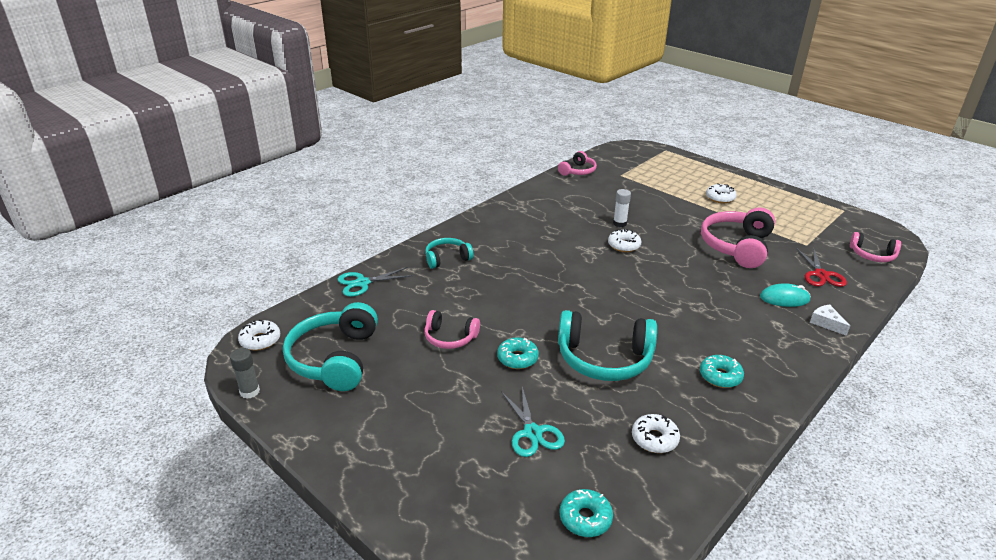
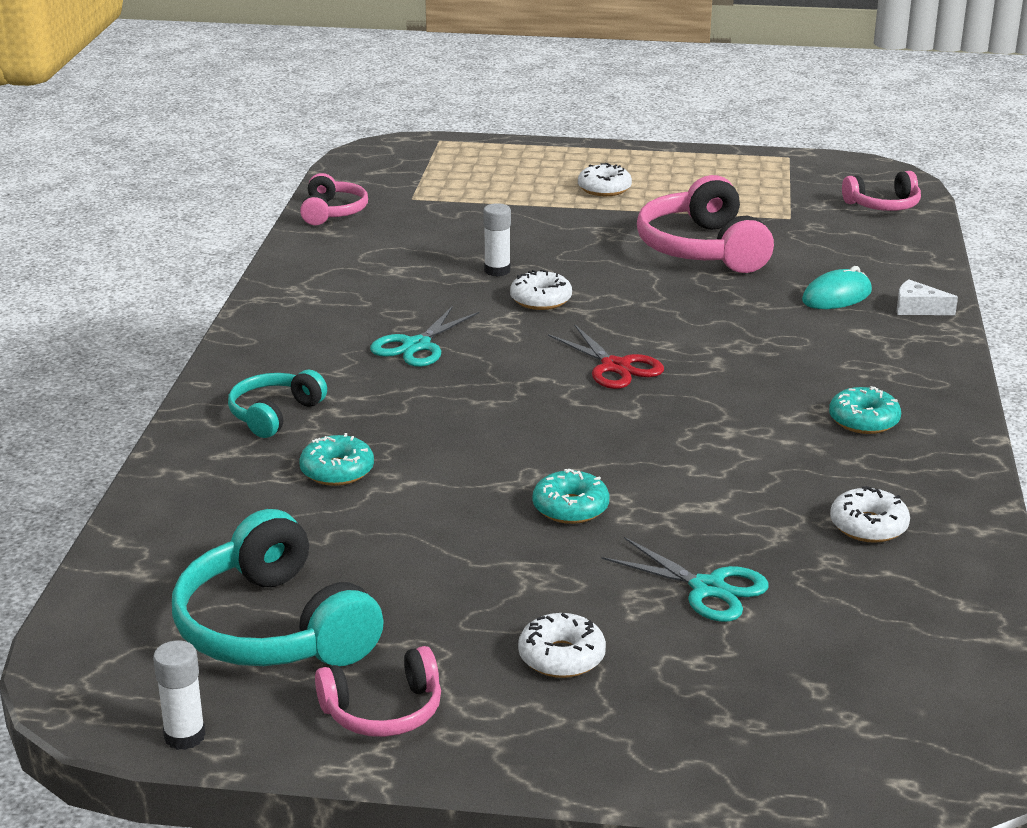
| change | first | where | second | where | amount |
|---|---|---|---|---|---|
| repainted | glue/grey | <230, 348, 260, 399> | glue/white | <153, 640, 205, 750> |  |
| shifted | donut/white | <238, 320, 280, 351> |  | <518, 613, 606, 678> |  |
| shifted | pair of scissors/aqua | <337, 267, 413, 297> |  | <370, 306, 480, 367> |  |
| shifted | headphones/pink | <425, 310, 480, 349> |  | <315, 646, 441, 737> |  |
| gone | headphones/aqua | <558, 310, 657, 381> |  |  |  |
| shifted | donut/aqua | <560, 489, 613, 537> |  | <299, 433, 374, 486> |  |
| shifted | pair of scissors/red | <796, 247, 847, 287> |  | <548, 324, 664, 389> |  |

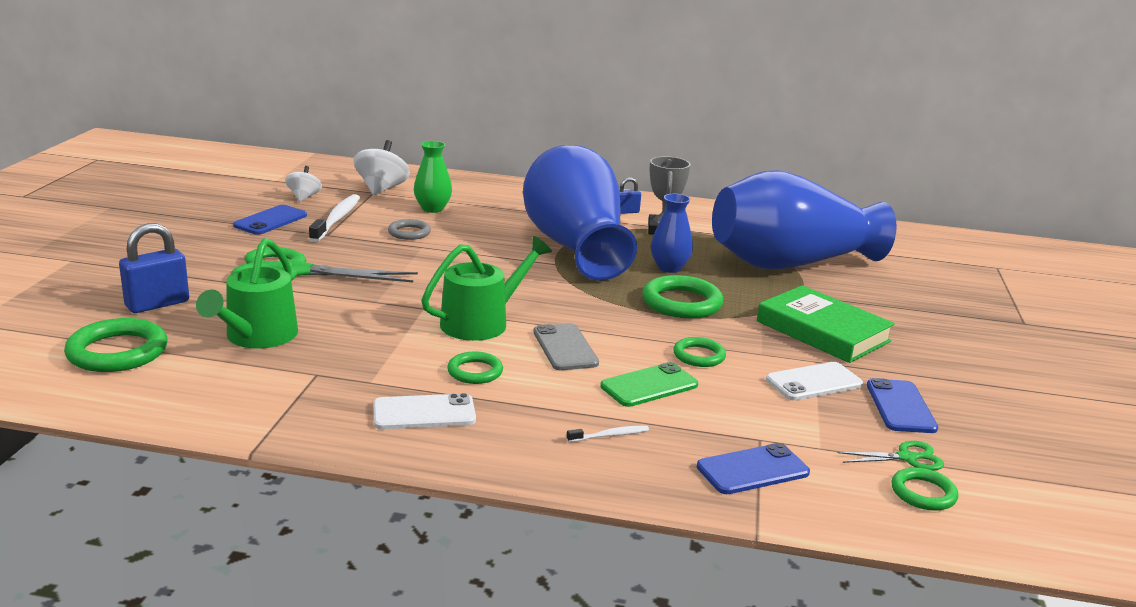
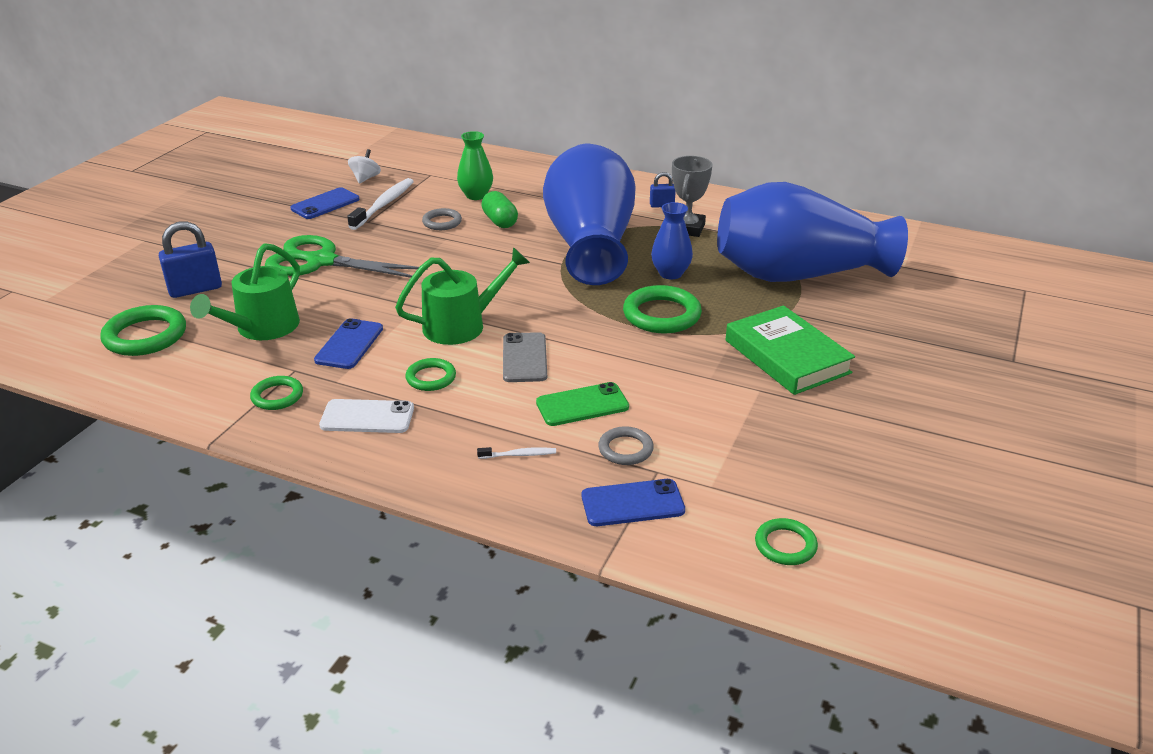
| change | first | where | second | where | amount |
|---|---|---|---|---|---|
| gone | spinning top/white | <353, 140, 410, 195> |  |  |  |
| shifted | ring/emerald | <673, 337, 726, 367> |  | <250, 376, 303, 410> |  |
| gone | phone/white | <766, 362, 863, 401> |  |  |  |
| gone | pair of scissors/emerald | <838, 441, 944, 471> |  |  |  |
| shifted | phone/royal blue | <867, 378, 938, 433> |  | <314, 318, 383, 369> |  |
| new |  |  | capsule/emerald | <482, 191, 518, 228> |  |
| new |  |  | ring/grey | <598, 426, 654, 465> |  |

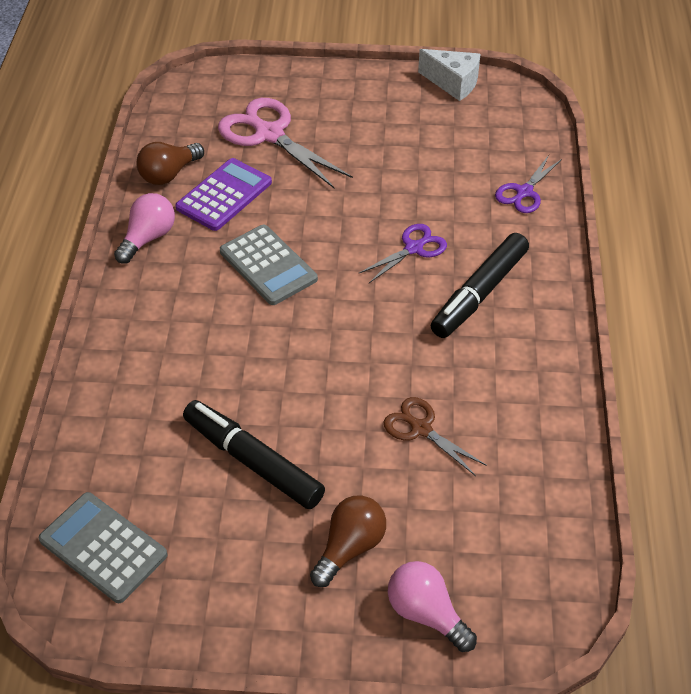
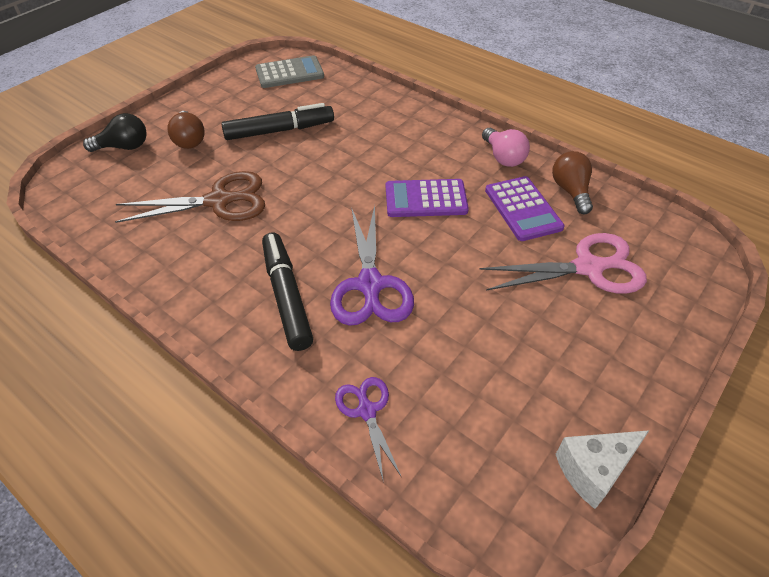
| change | first | where | second | where | amount |
|---|---|---|---|---|---|
| repainted | pocket calculator/grey | <220, 225, 318, 305> | pocket calculator/purple | <386, 179, 469, 217> |  |
| scaled | pair of scissors/purple | <359, 224, 447, 283> |  | <330, 205, 414, 326> | x1.75 |
| scaled | pair of scissors/brown | <384, 397, 487, 476> |  | <115, 171, 265, 223> | x1.75 |
| repainted | bulb/pink | <388, 561, 477, 652> | bulb/ebony | <83, 113, 147, 152> |  |

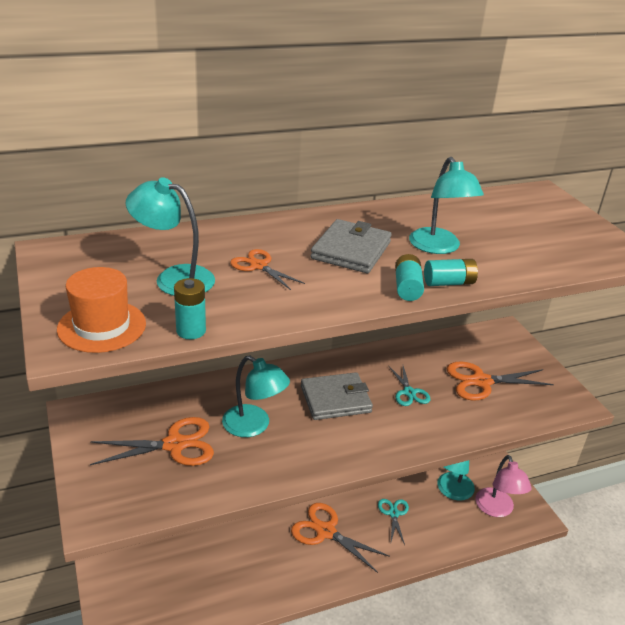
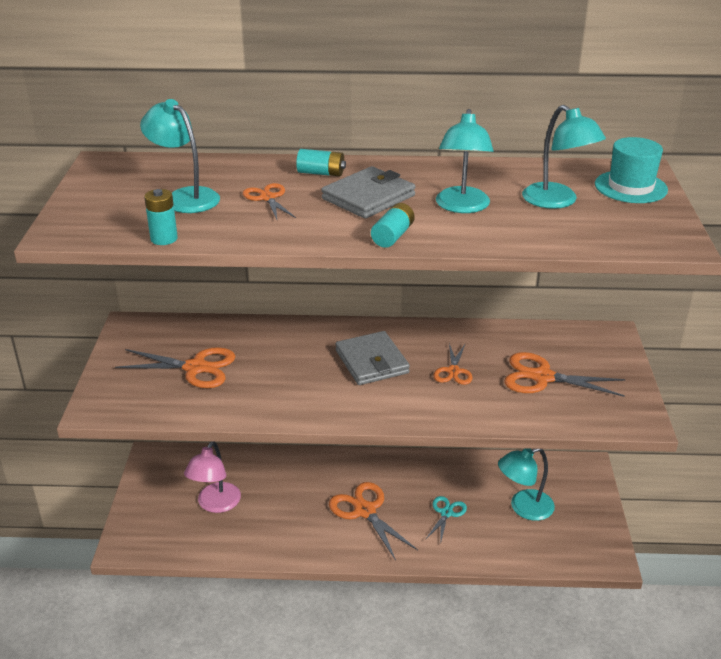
| change | first | where | second | where | amount |
|---|---|---|---|---|---|
| gone | hat/orange | <57, 267, 146, 353> |  |  |  |
| shifted | desk lamp/aqua | <222, 356, 290, 437> |  | <522, 105, 606, 209> |  |
| rotated | wallet/grey | <301, 372, 373, 420> |  | <335, 331, 410, 385> | 60 degrees clockwise |
| repainted | pair of scissors/aqua | <389, 366, 431, 406> | pair of scissors/orange | <433, 343, 473, 385> |  |
| shifted | power cell/aqua | <424, 259, 478, 286> |  | <296, 149, 346, 177> |  |
| shifted | desk lamp/pink | <475, 455, 532, 517> |  | <184, 441, 241, 513> |  |
| new |  |  | hat/aqua | <595, 137, 668, 203> |  |

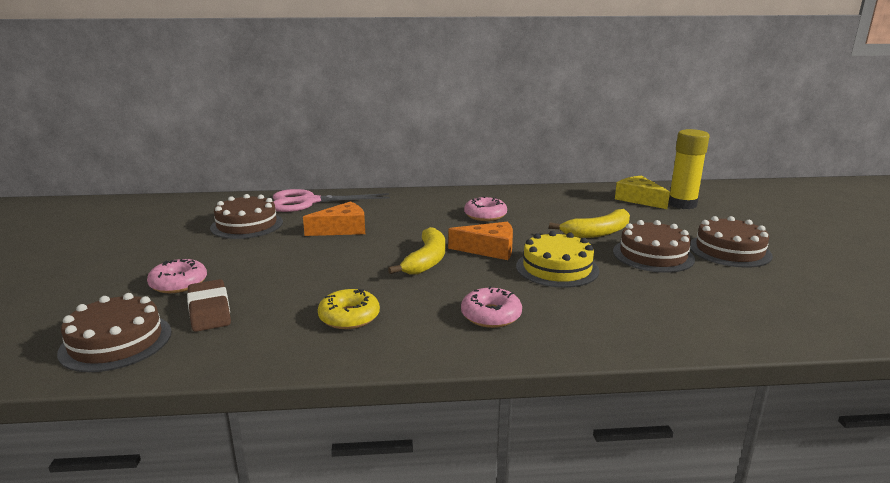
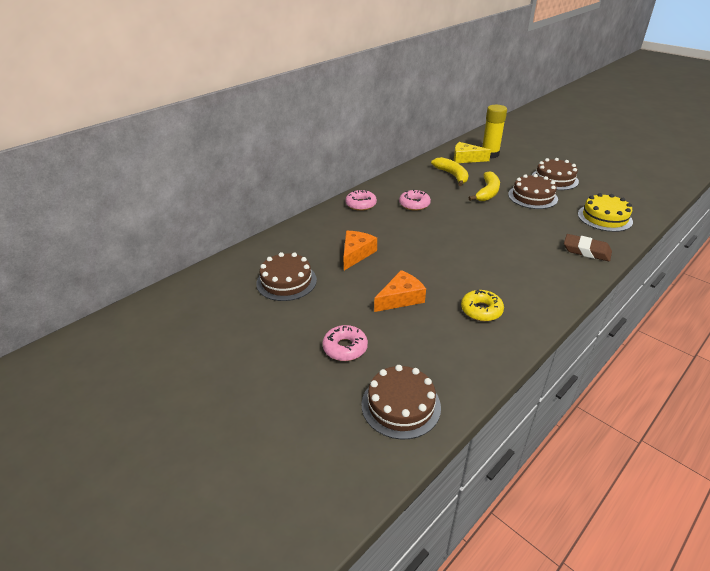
| change | first | where | second | where | amount |
|---|---|---|---|---|---|
| shifted | pencil eraser/brown | <187, 279, 231, 332> |  | <564, 234, 612, 261> |  |
| gone | pair of scissors/pink | <273, 189, 390, 212> |  |  |  |
| shifted | banana/bright yellow | <388, 227, 445, 275> |  | <431, 157, 468, 186> |  |
| shifted | cheese/orange | <448, 222, 513, 260> |  | <374, 270, 426, 312> |  |
| shifted | donut/pink | <461, 286, 522, 328> |  | <345, 190, 377, 211> |  |
| shifted | cake/bright yellow | <516, 231, 599, 288> |  | <578, 193, 633, 232> |  |

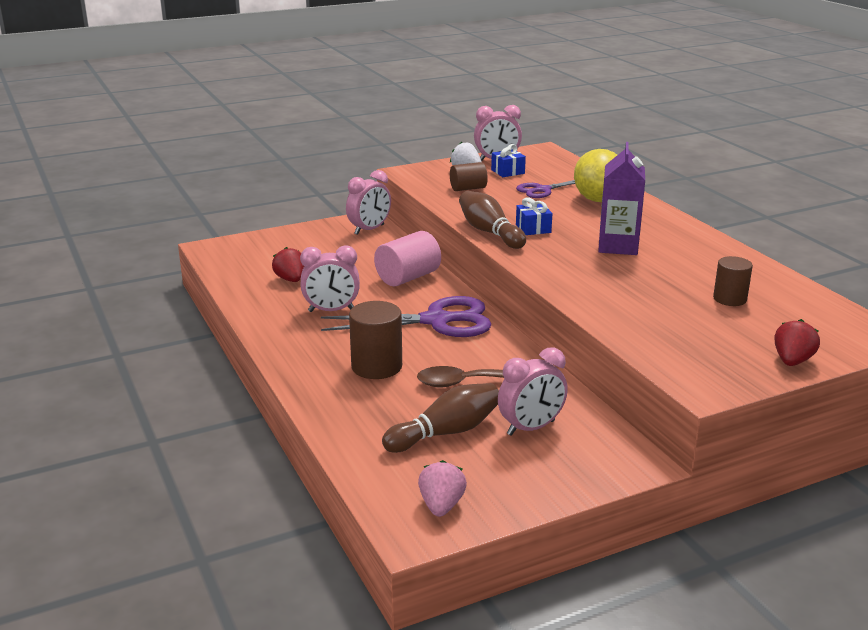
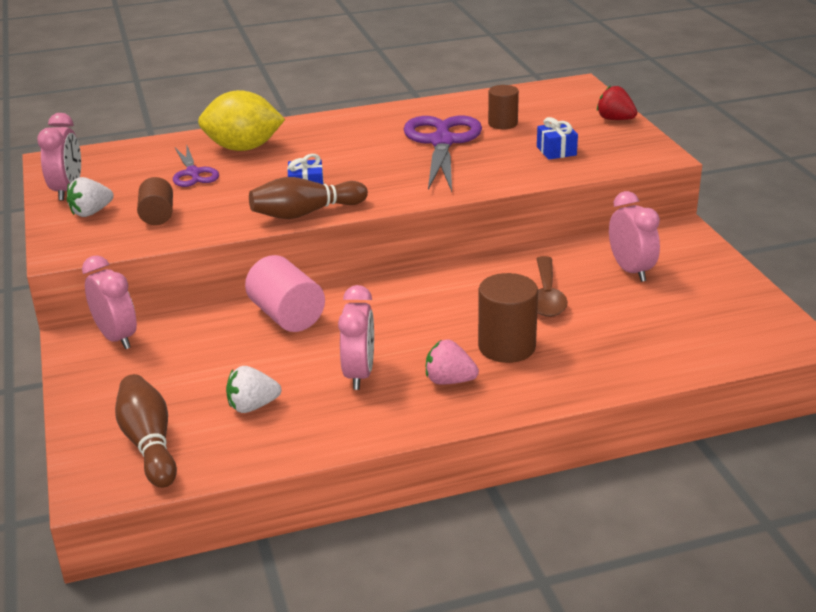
| change | first | where | second | where | amount |
|---|---|---|---|---|---|
| repainted | toy strawberry/red | <272, 247, 304, 282> | toy strawberry/white | <226, 366, 281, 413> |  |
| shifted | pair of scissors/purple | <321, 296, 492, 337> |  | <404, 115, 482, 192> |  |
| shifted | skittle/brown | <382, 383, 499, 453> |  | <115, 374, 177, 488> |  |
| shifted | toy strawberry/pink | <418, 460, 467, 517> |  | <426, 340, 479, 385> |  |
| shifted | wrapped gift/royal blue | <491, 144, 526, 177> |  | <537, 117, 578, 160> |  |
| gone | juice carton/purple | <598, 142, 645, 255> |  |  |  |

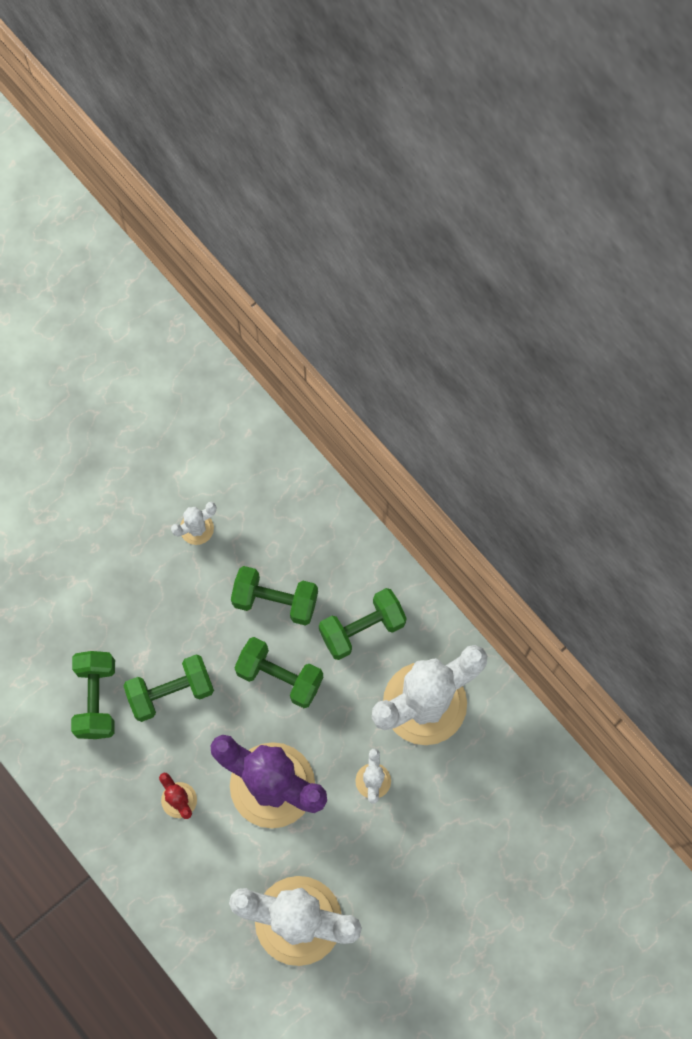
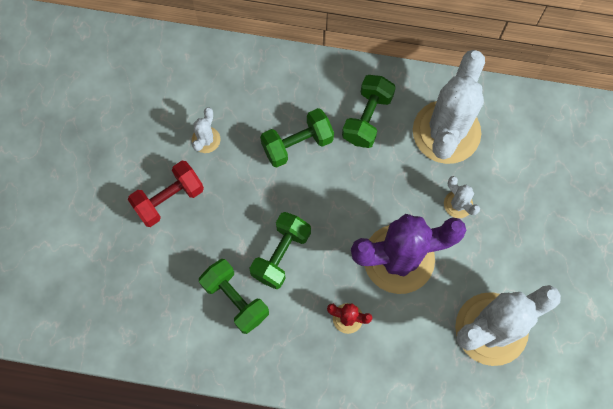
| change | first | where | second | where | amount |
|---|---|---|---|---|---|
| gone | free weight/emerald | <234, 637, 323, 708> |  |  |  |
| new |  |  | free weight/red | <128, 161, 204, 227> |  |

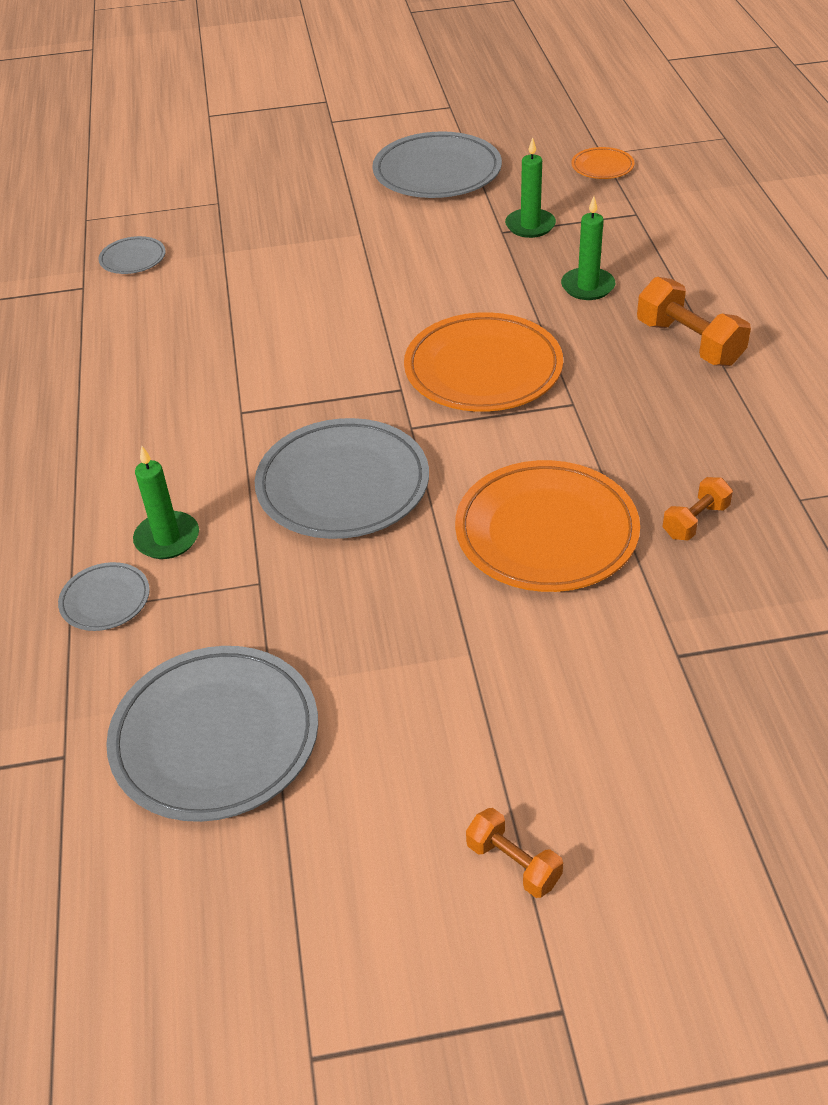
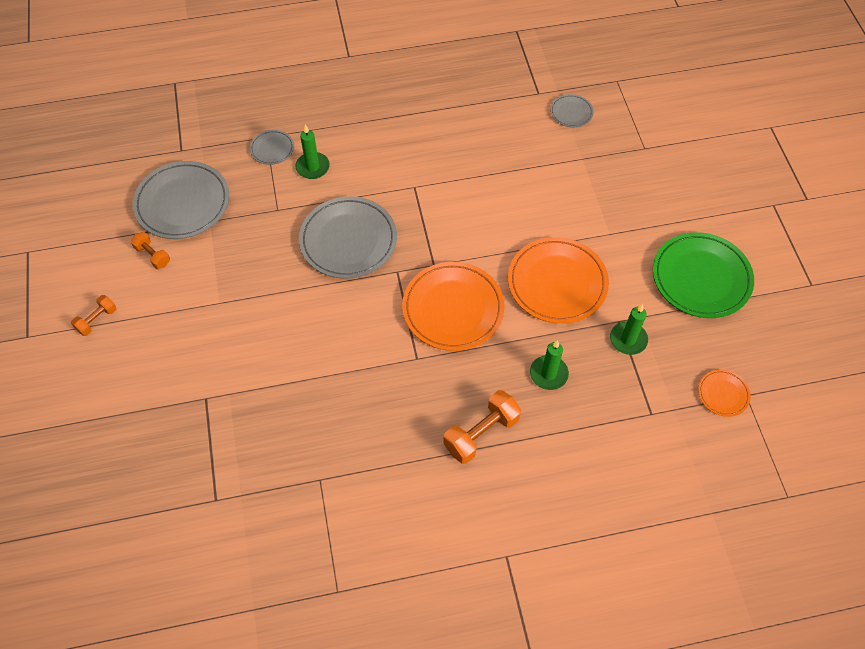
| change | first | where | second | where | amount |
|---|---|---|---|---|---|
| repainted | flat dish/grey | <372, 131, 502, 198> | flat dish/emerald | <653, 232, 754, 318> |  |
| shifted | flat dish/orange | <455, 460, 640, 592> |  | <508, 237, 609, 324> |  |
| shifted | free weight/orange | <663, 477, 733, 541> |  | <131, 232, 170, 269> |  |

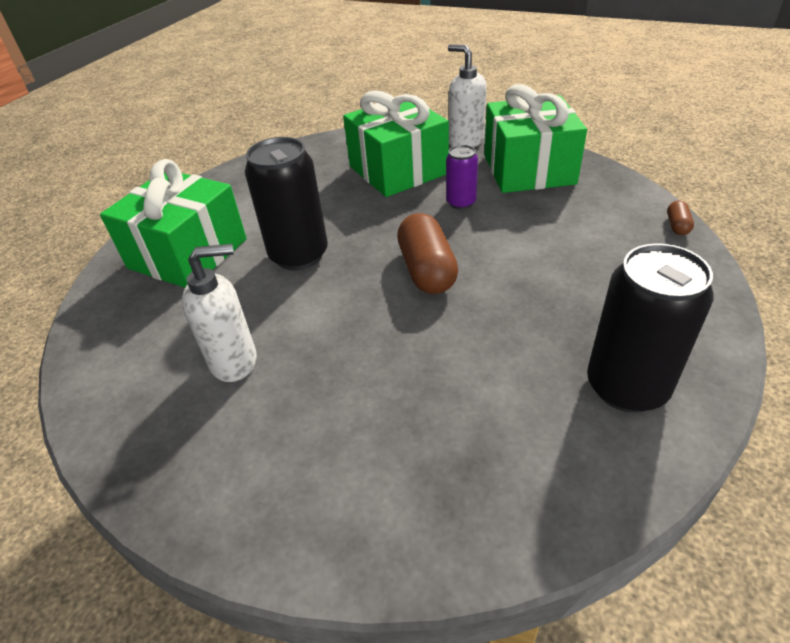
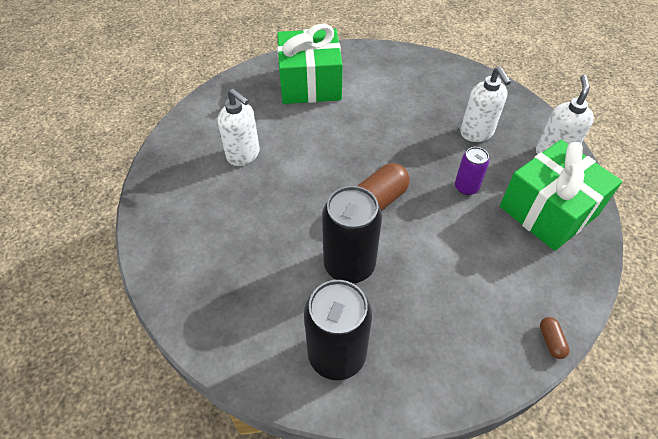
| change | first | where | second | where | amount |
|---|---|---|---|---|---|
| shifted | can/ebony | <245, 137, 328, 270> |  | <322, 186, 382, 283> |  |
| swapped | wrapped gift/emerald | <343, 90, 449, 197> | pump bottle/white | <460, 66, 511, 142> |  |
| rotated | capsule/brown | <667, 201, 694, 235> |  | <540, 317, 570, 359> | 75 degrees counterclockwise |

